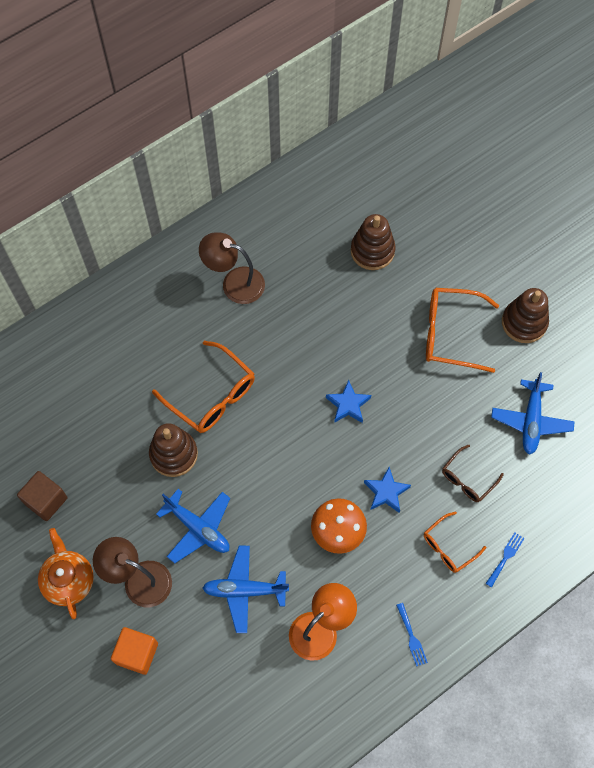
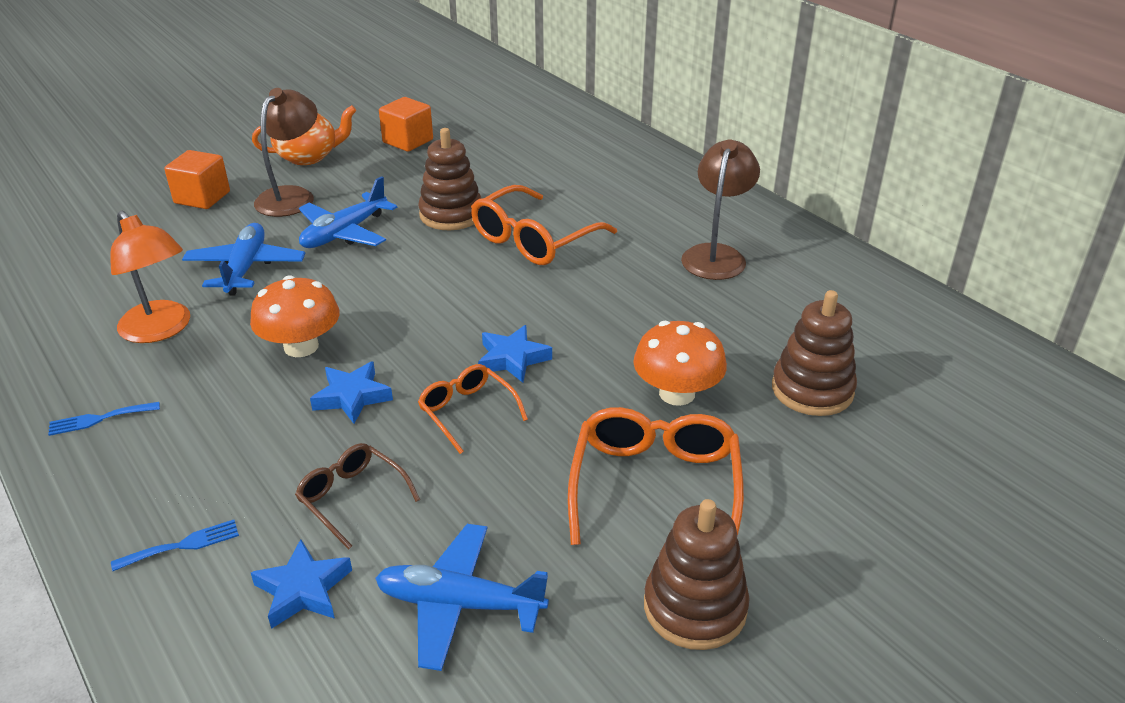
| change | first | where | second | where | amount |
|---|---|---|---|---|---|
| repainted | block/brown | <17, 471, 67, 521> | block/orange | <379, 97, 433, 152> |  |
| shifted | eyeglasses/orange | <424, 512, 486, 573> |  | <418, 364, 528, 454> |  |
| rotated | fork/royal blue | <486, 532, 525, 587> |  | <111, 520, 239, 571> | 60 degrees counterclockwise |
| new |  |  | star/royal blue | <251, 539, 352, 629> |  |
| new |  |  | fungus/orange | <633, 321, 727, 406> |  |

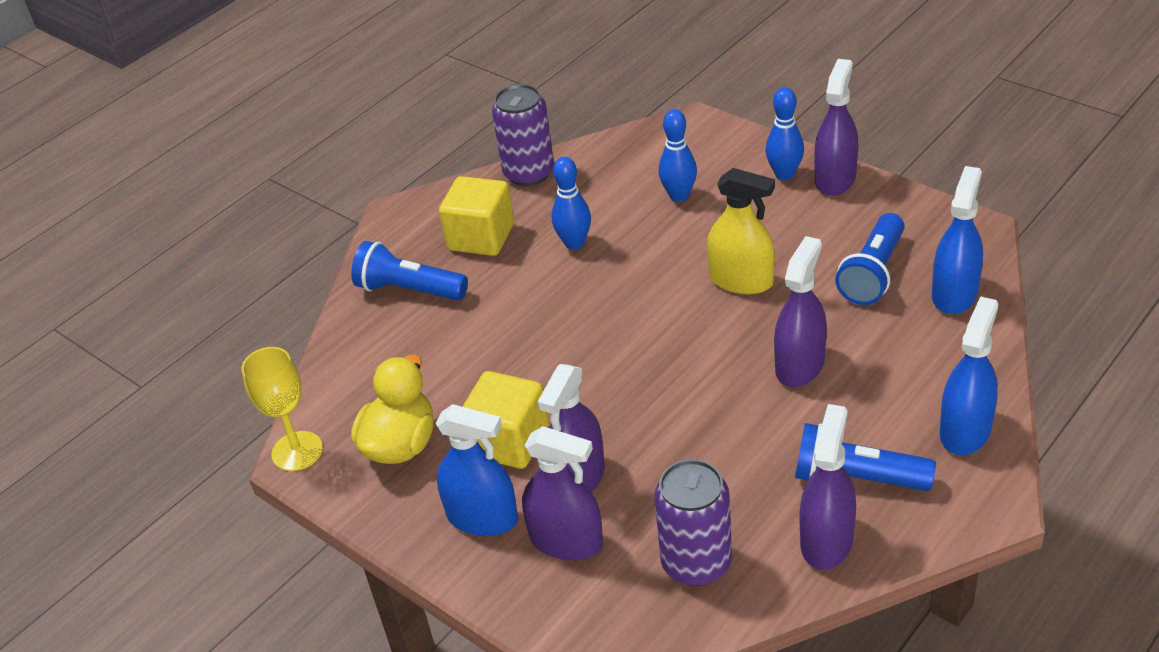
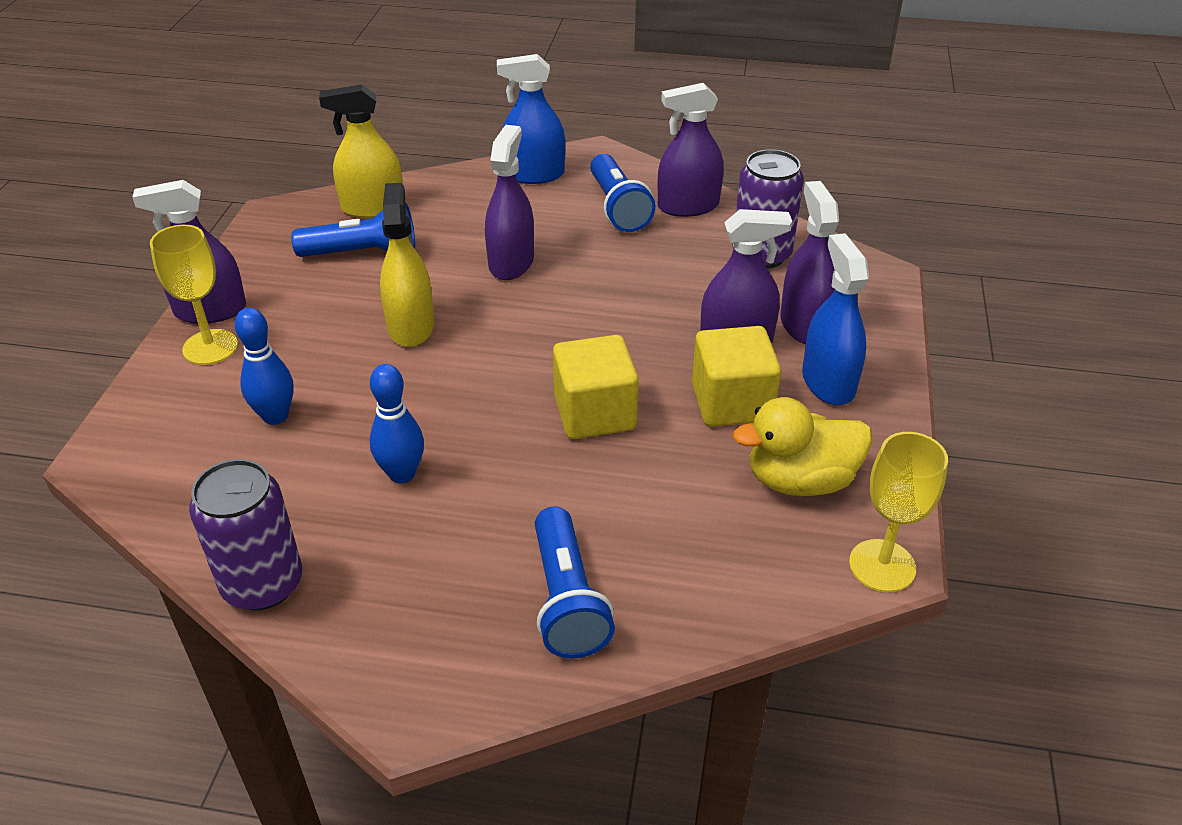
| change | first | where | second | where | amount |
|---|---|---|---|---|---|
| shifted | block/bright yellow | <439, 176, 514, 256> |  | <553, 335, 639, 439> |  |
| swapped | skittle/royal blue | <766, 87, 804, 180> | chalice/bright yellow | <150, 225, 238, 365> |  |
| rotated | spray bottle/purple | <774, 236, 827, 387> |  | <485, 125, 534, 280> | 105 degrees clockwise |
| repainted | spray bottle/royal blue | <932, 166, 983, 314> | spray bottle/bright yellow | <319, 84, 403, 218> |  |

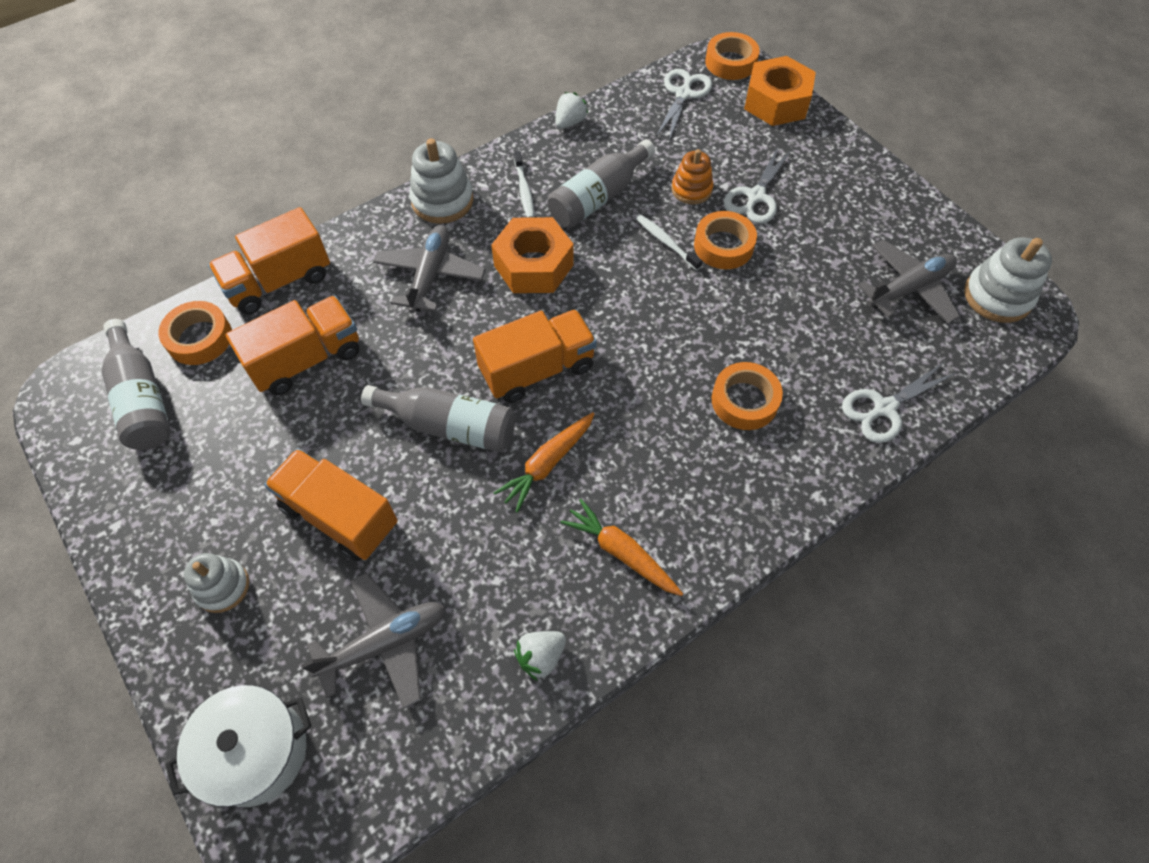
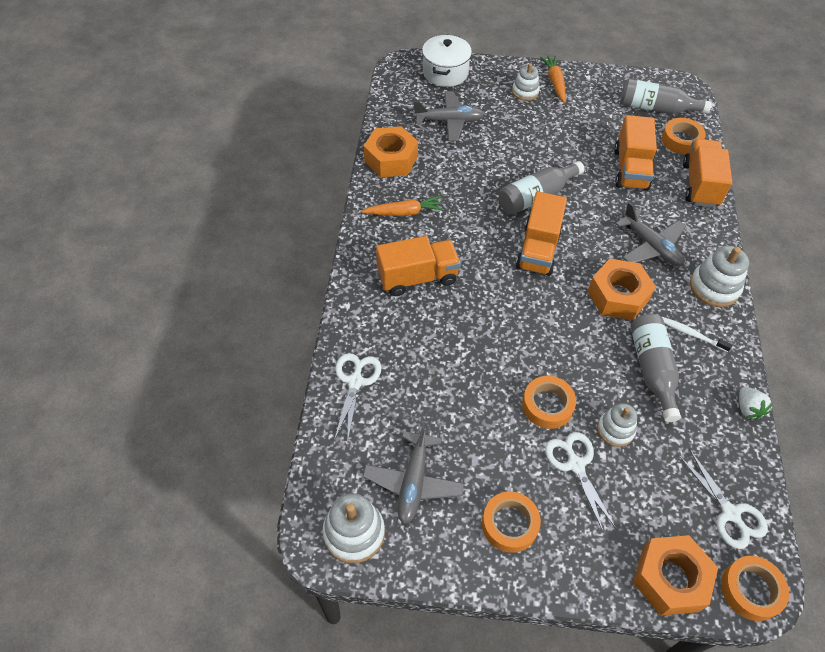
| change | first | where | second | where | amount |
|---|---|---|---|---|---|
| shifted | truck/orange | <264, 448, 398, 561> |  | <376, 236, 461, 296> |  |
| rotated | toy plane/grey | <301, 573, 445, 709> |  | <413, 91, 484, 141> | 105 degrees counterclockwise |
| shifted | root vegetable/orange | <494, 412, 594, 513> |  | <540, 56, 566, 103> |  |
| swapped | toy strawberry/white | <514, 631, 566, 681> | hex nut/orange | <364, 126, 418, 177> |  |
| gone | toothbrush/white | <636, 214, 702, 271> |  |  |  |
| repainted | stacking toy/orange | <672, 149, 713, 204> | stacking toy/white | <597, 403, 637, 447> |  |
| shifted | tape/orange | <712, 362, 783, 430> |  | <482, 492, 541, 553> |  |

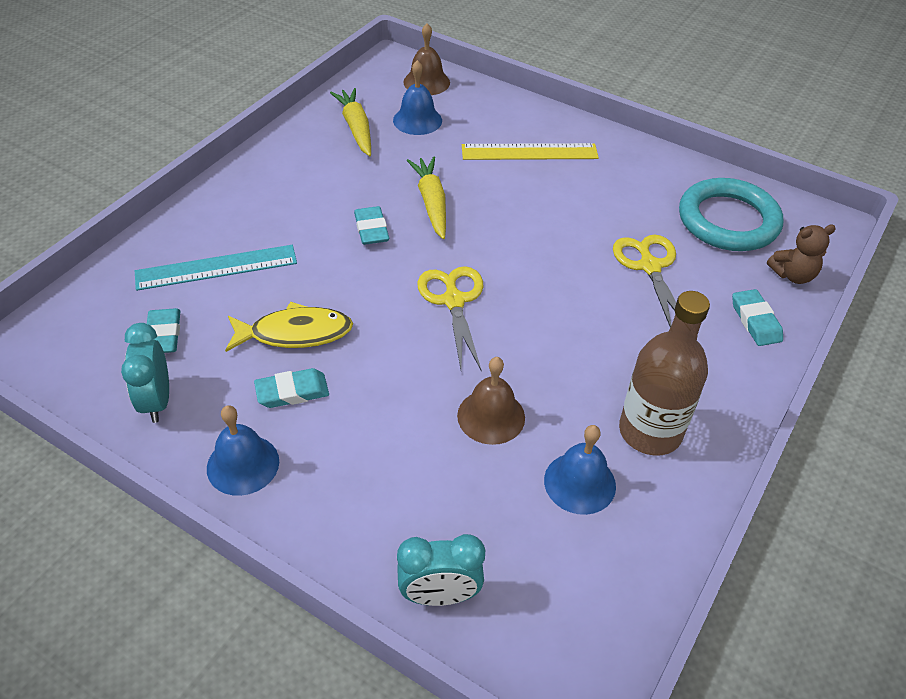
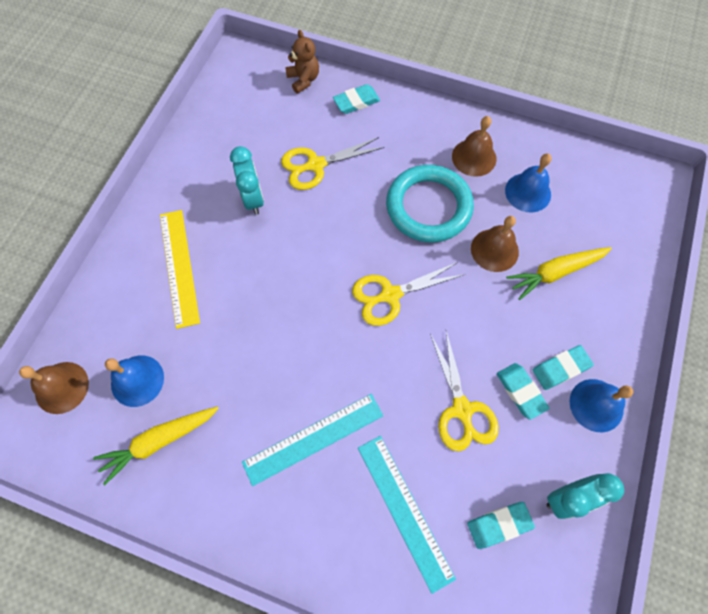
| change | first | where | second | where | amount |
|---|---|---|---|---|---|
| swapped | fish figure/bright yellow | <225, 302, 353, 352> | pair of scissors/bright yellow | <430, 331, 499, 452> |  |
| shifted | pencil eraser/aqua | <354, 206, 389, 245> |  | <533, 345, 594, 390> |  |
| shifted | clock/aqua | <397, 534, 485, 606> |  | <230, 146, 264, 215> |  |
| shifted | root vegetable/bright yellow | <407, 157, 446, 239> |  | <506, 247, 612, 300> |  |
| swapped | flask/brown | <619, 291, 710, 456> | school bell/brown | <452, 116, 496, 177> |  |
| shifted | ring/aqua | <679, 178, 783, 251> |  | <386, 165, 474, 243> |  |
| new |  |  | ruler/aqua | <242, 394, 383, 486> |  |

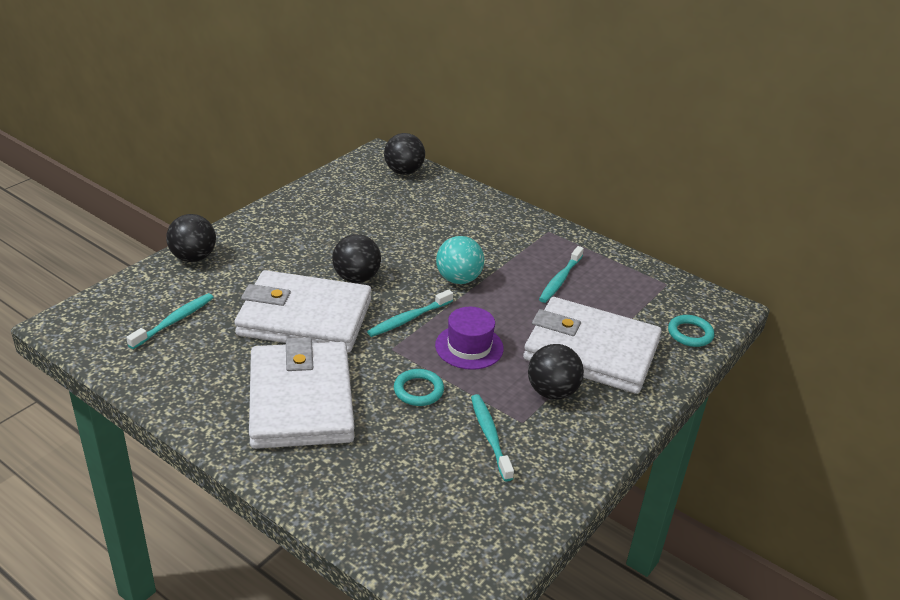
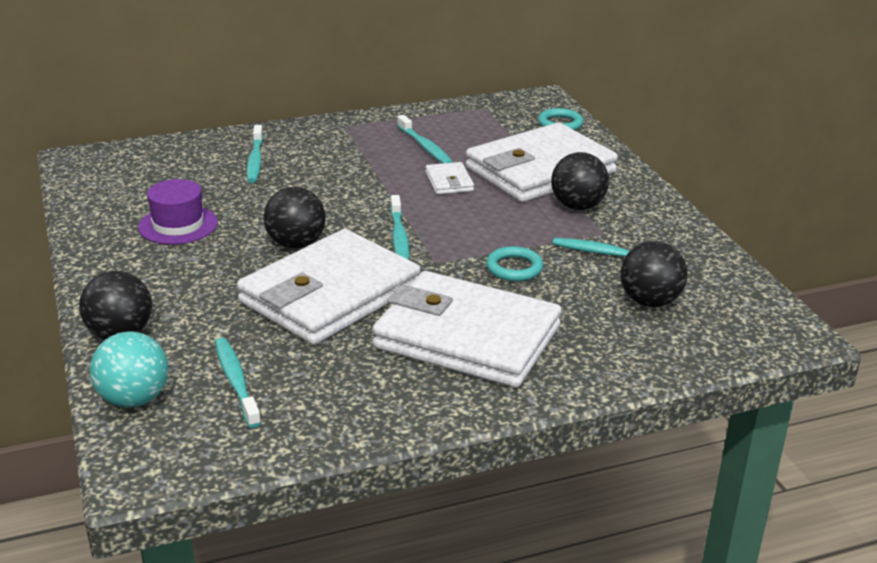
| change | first | where | second | where | amount |
|---|---|---|---|---|---|
| shifted | sphere/ebony | <384, 133, 425, 175> |  | <620, 241, 688, 307> |  |
| shifted | hat/purple | <435, 307, 504, 370> |  | <138, 179, 218, 245> |  |
| shifted | sphere/aqua | <436, 236, 484, 284> |  | <90, 331, 168, 408> |  |
| new |  |  | toothbrush/aqua | <246, 125, 263, 183> |  |
| new |  |  | wallet/white | <426, 162, 474, 195> |  |

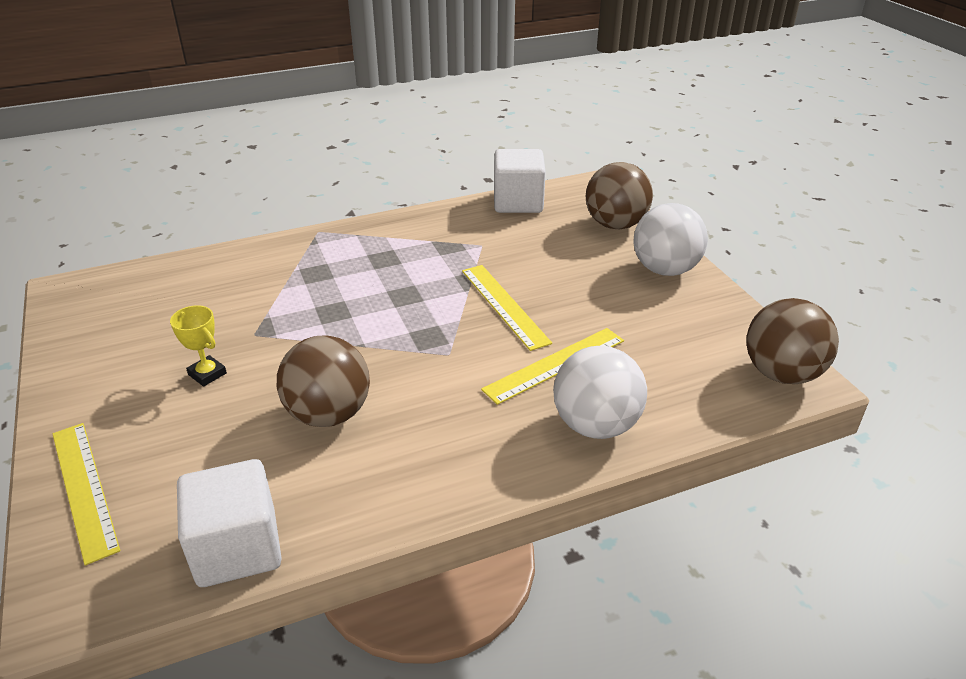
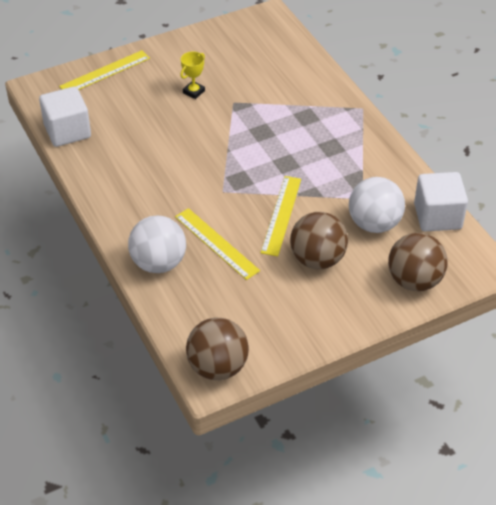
| change | first | where | second | where | amount |
|---|---|---|---|---|---|
| shifted | sphere/brown | <277, 335, 370, 427> |  | <290, 212, 348, 269> |  |
| rotated | ruler/bright yellow | <462, 265, 552, 351> |  | <260, 176, 301, 256> | 45 degrees counterclockwise |
| shifted | sphere/white | <634, 203, 708, 276> |  | <349, 177, 405, 233> |  |

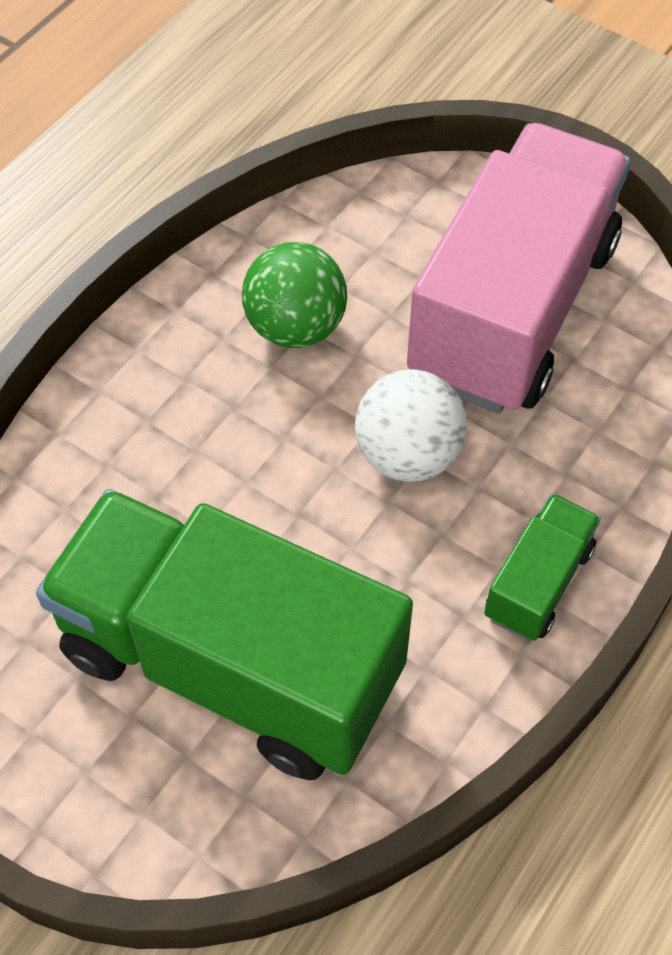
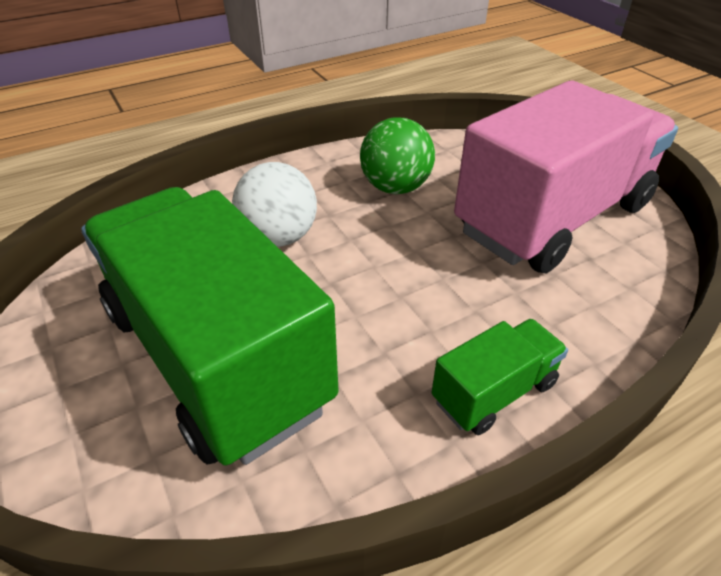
| change | first | where | second | where | amount |
|---|---|---|---|---|---|
| shifted | sphere/white | <355, 369, 467, 482> |  | <232, 162, 317, 247> |  |

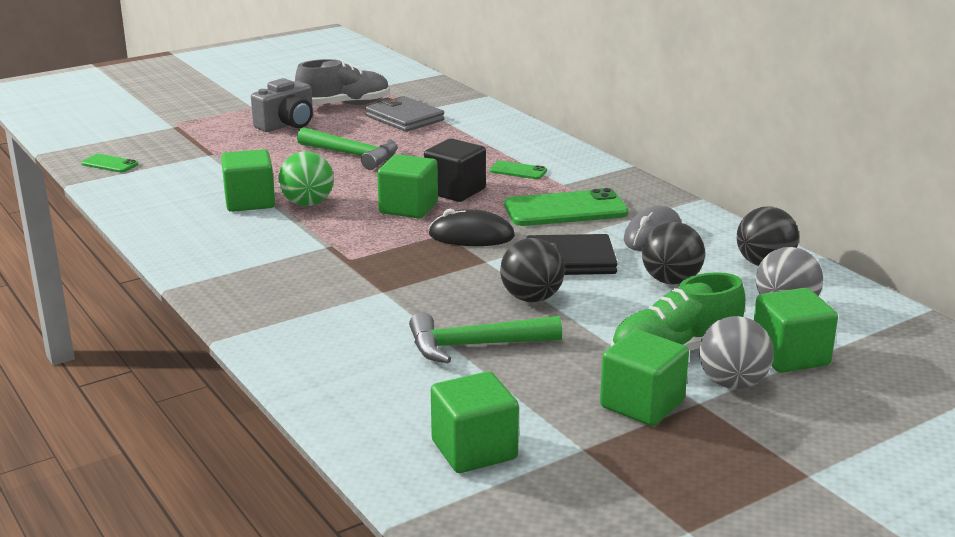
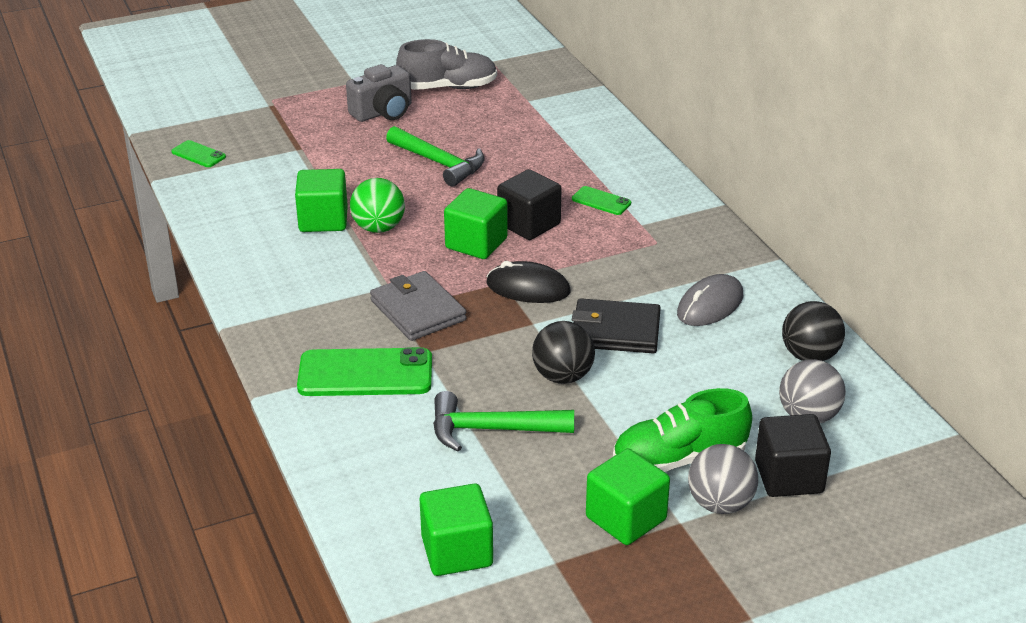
| change | first | where | second | where | amount |
|---|---|---|---|---|---|
| shifted | wallet/grey | <365, 96, 444, 132> |  | <370, 271, 467, 341> |  |
| shifted | phone/emerald | <504, 188, 629, 226> |  | <297, 347, 432, 396> |  |
| gone | sphere/ebony | <642, 222, 705, 285> |  |  |  |
| repainted | block/emerald | <754, 288, 838, 373> | block/ebony | <755, 414, 831, 497> |  |

